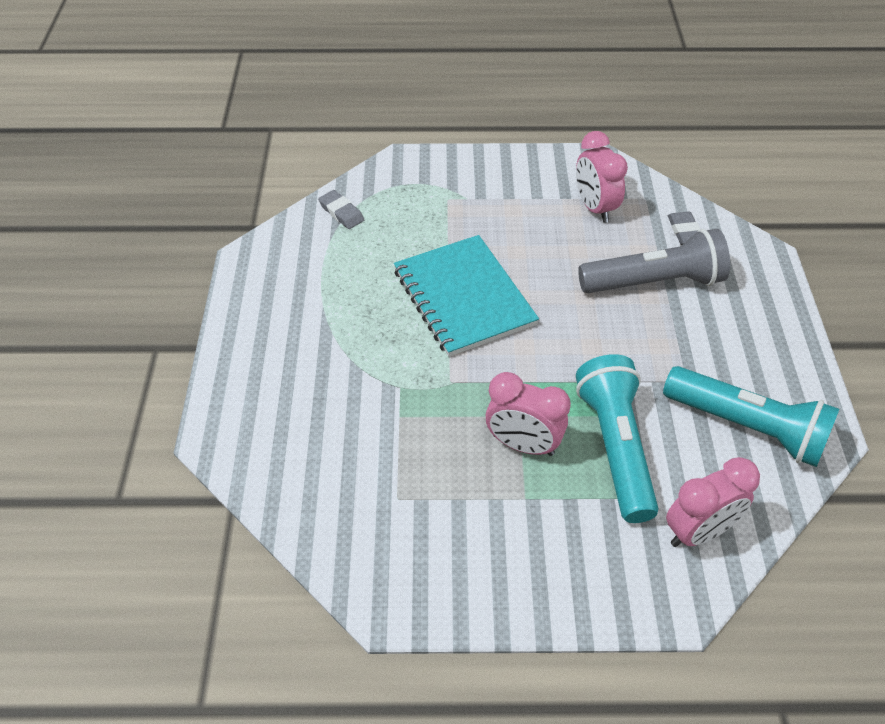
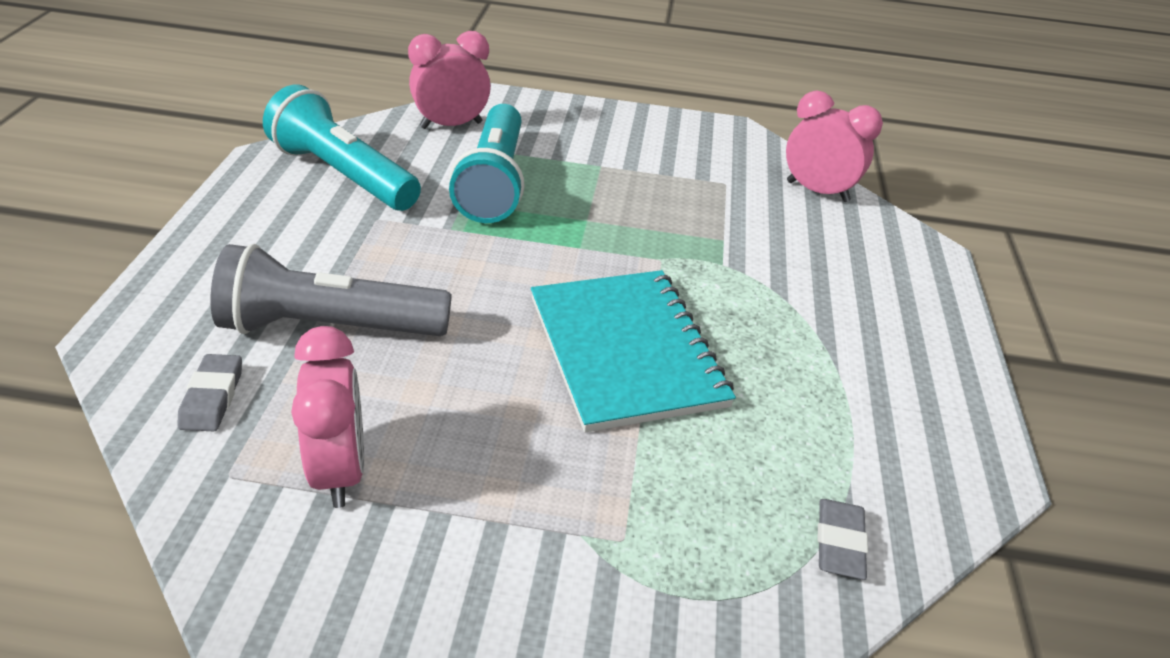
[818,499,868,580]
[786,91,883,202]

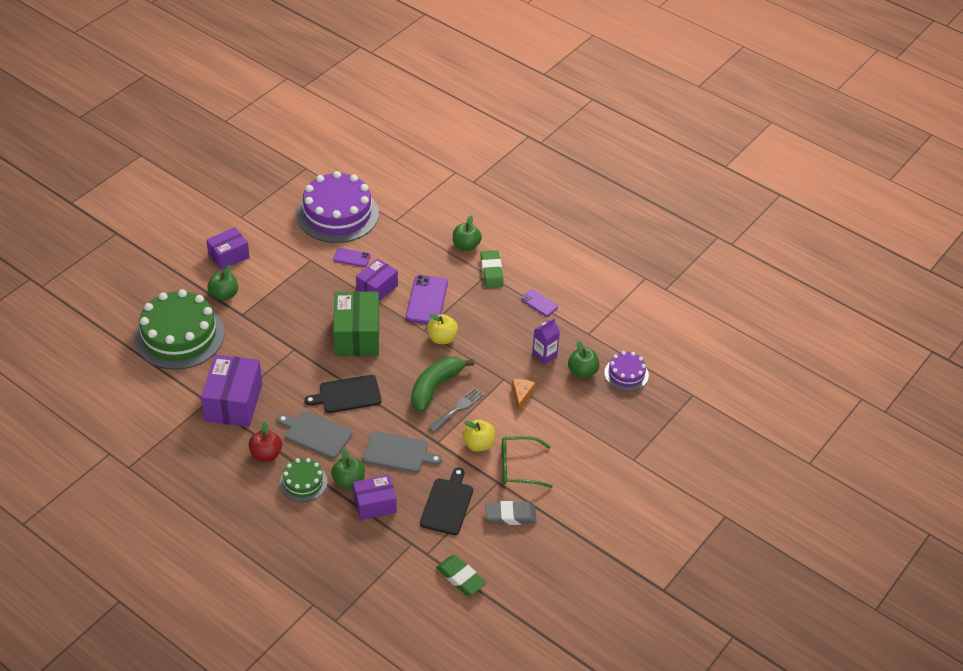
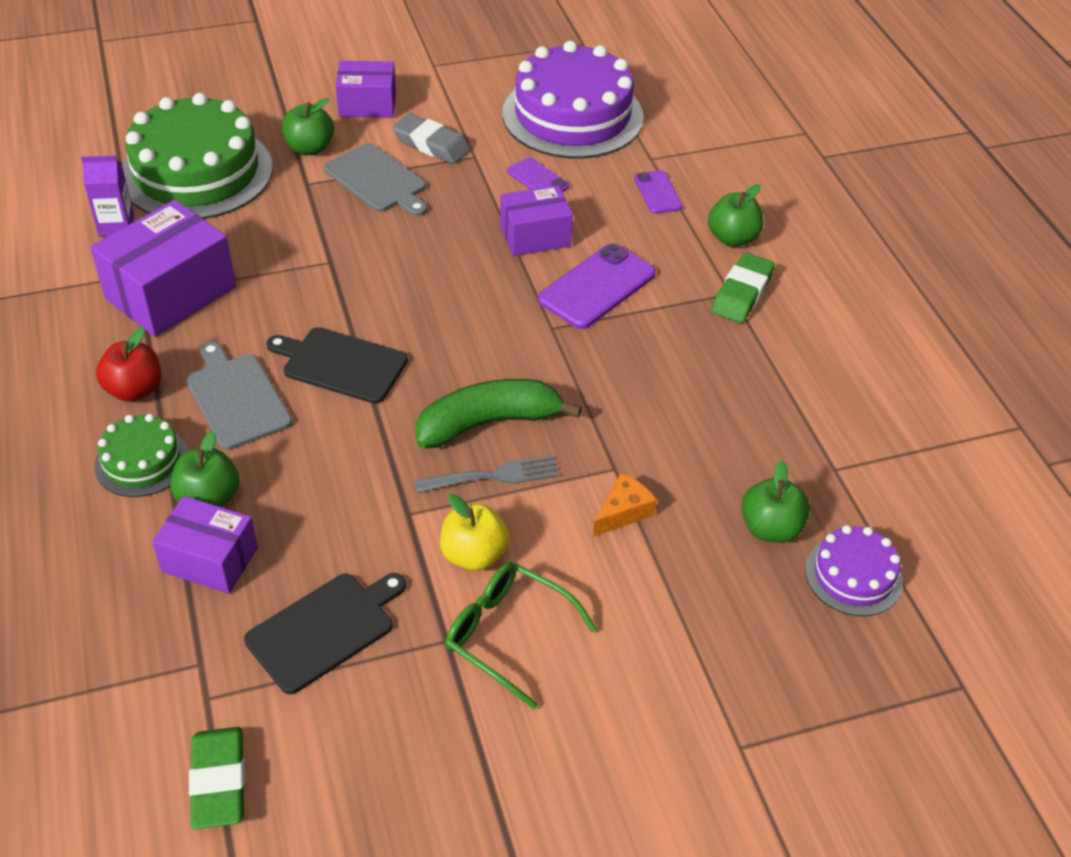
[634,170,683,214]
[333,291,379,356] (first image)
[427,313,458,344] (first image)
[81,155,134,237]
[324,143,427,216]
[393,113,471,164]

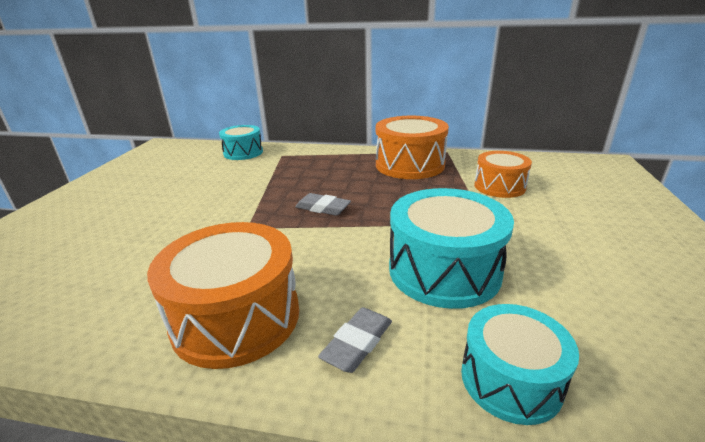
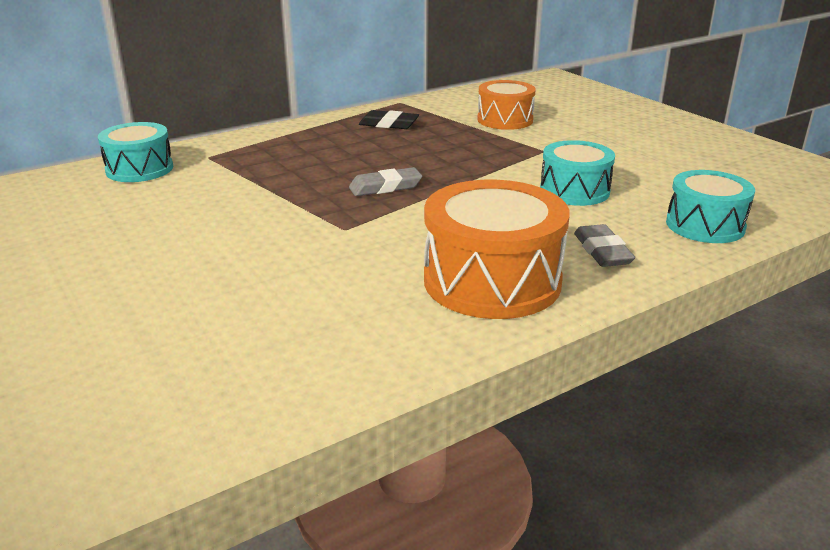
[359,110,419,129]
[540,140,615,206]

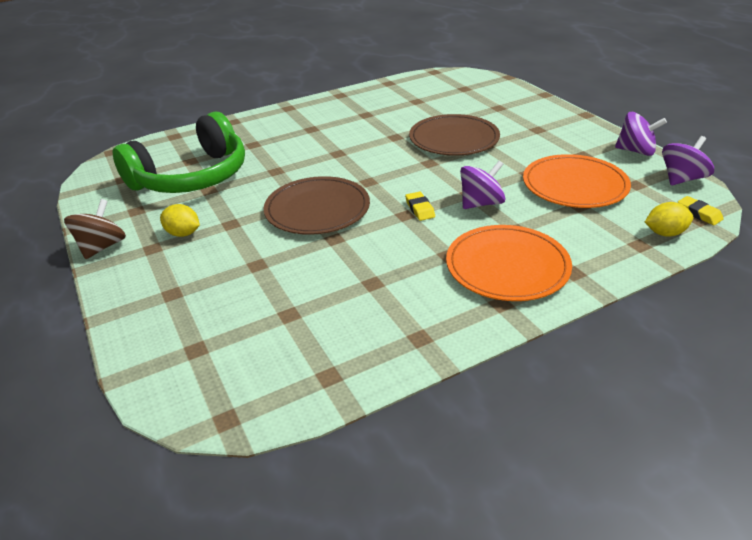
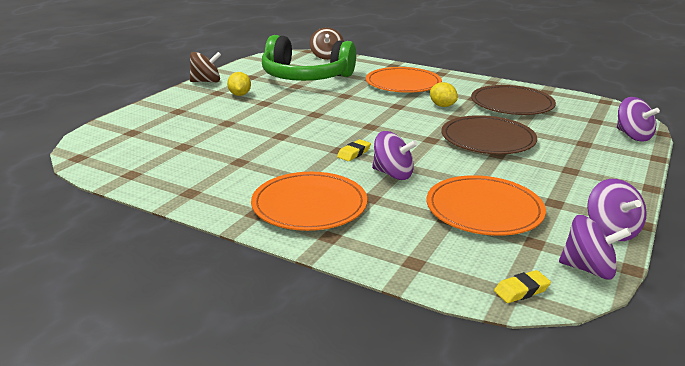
[471,85,556,115]
[494,270,551,303]
[430,82,458,107]
[310,27,344,60]
[366,67,442,93]
[617,97,660,142]

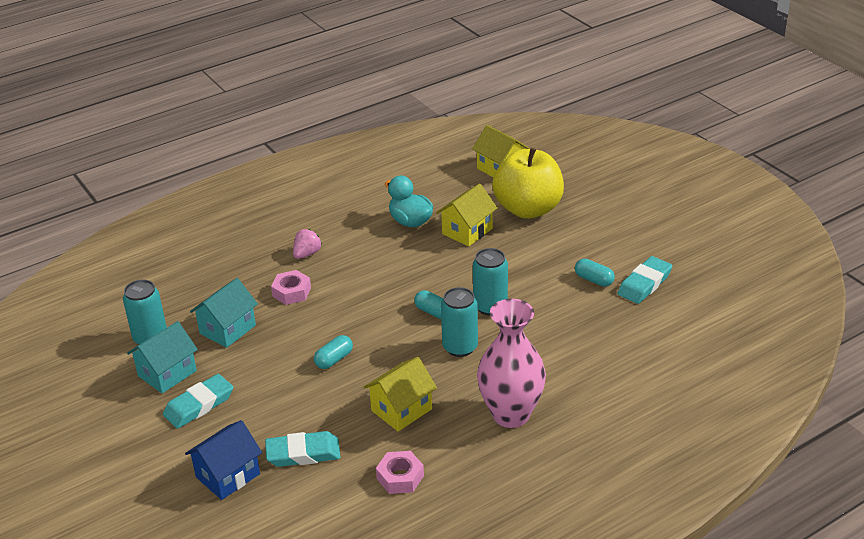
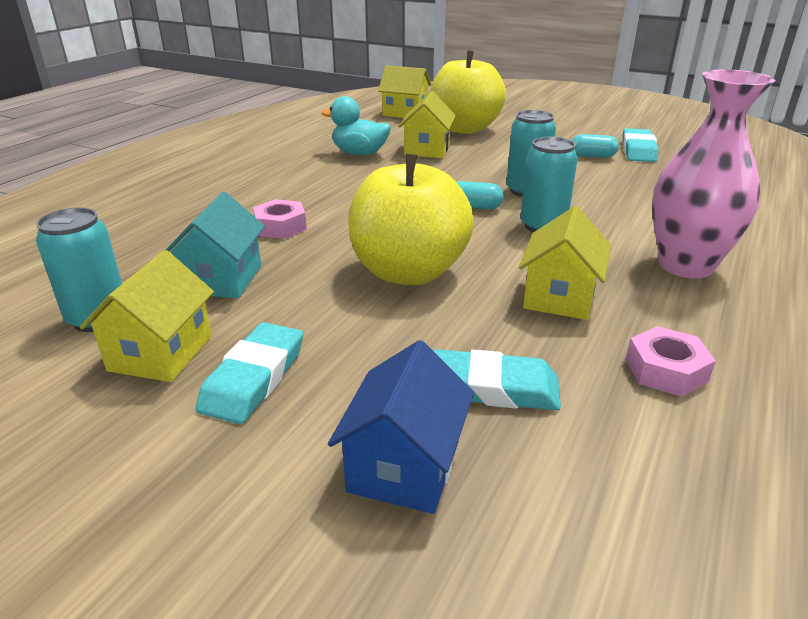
[293,229,322,259] (first image)
[80,250,214,382]
[348,154,473,285]
[433,349,561,410]

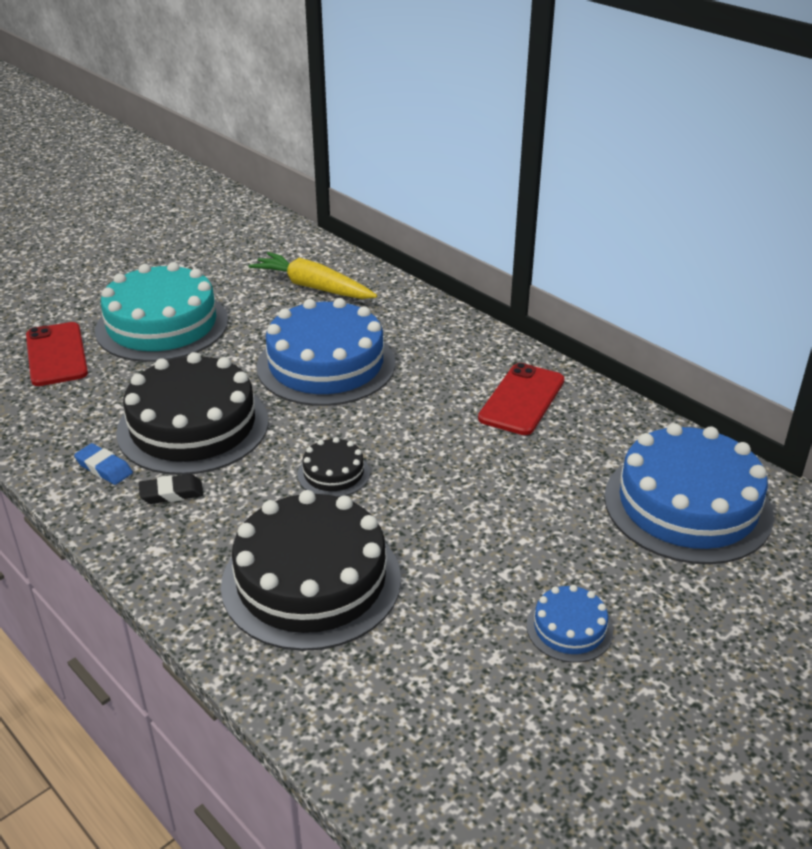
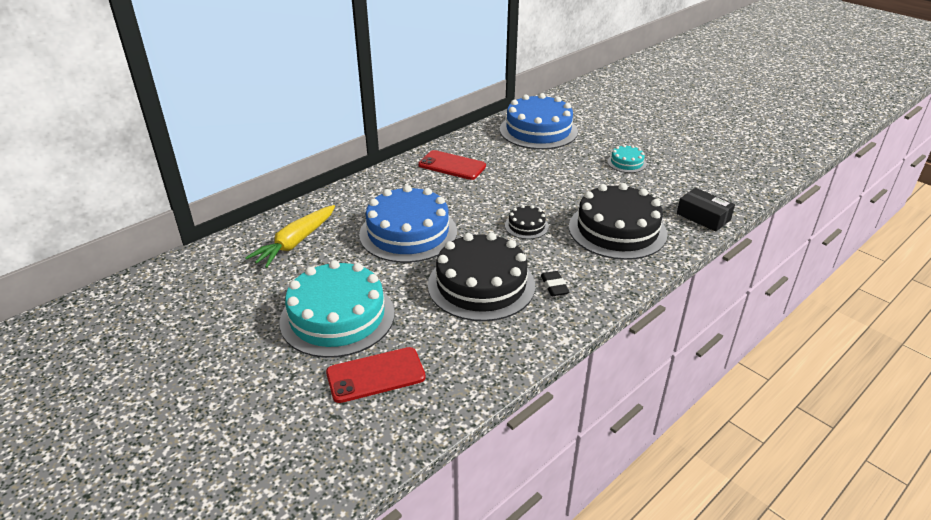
[74,443,133,485] (first image)
[608,145,647,173]
[677,188,735,232]

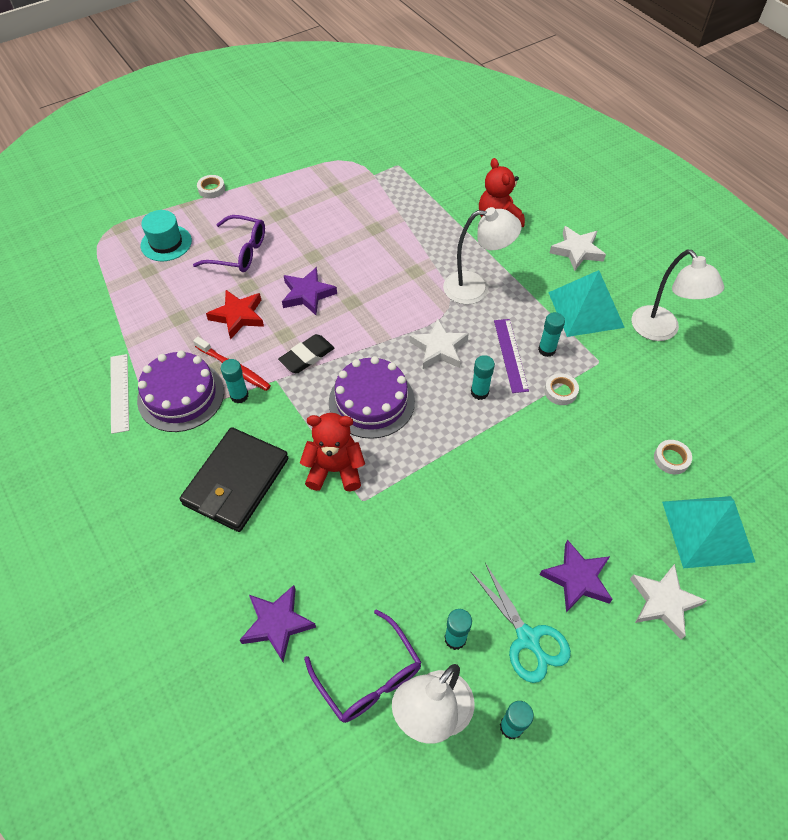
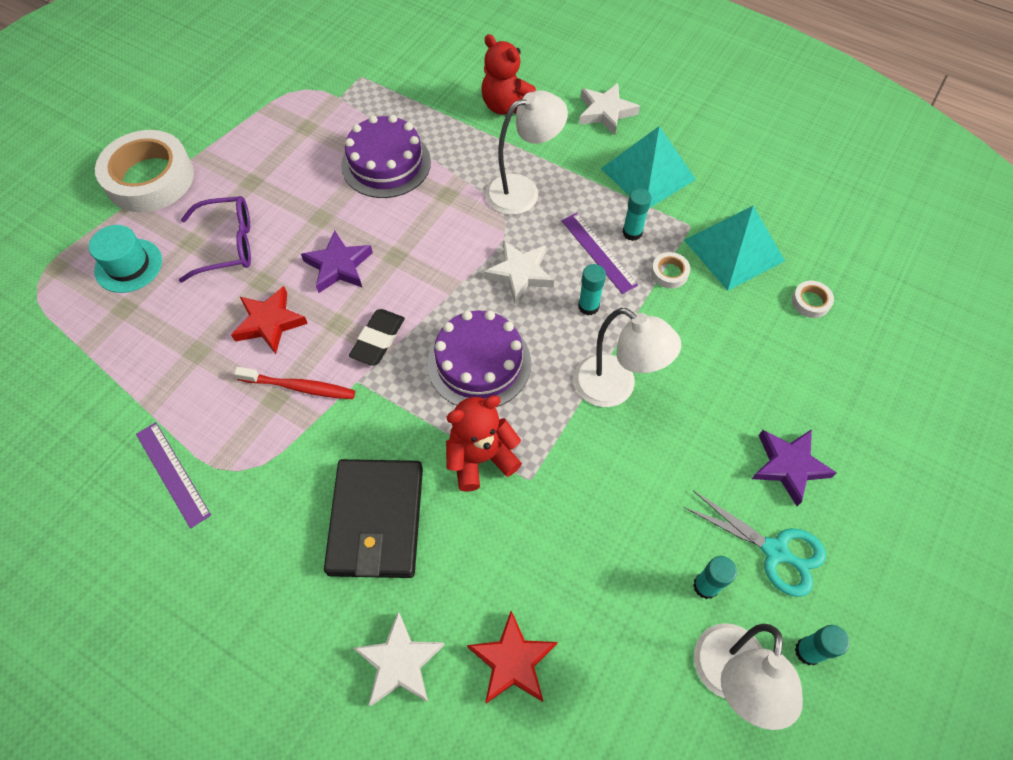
[95,130,194,212]
[574,308,681,407]
[341,115,431,198]
[136,422,211,528]
[221,359,249,403] (first image)
[684,206,785,291]
[353,611,445,706]
[467,611,558,703]
[304,609,422,723] (first image)

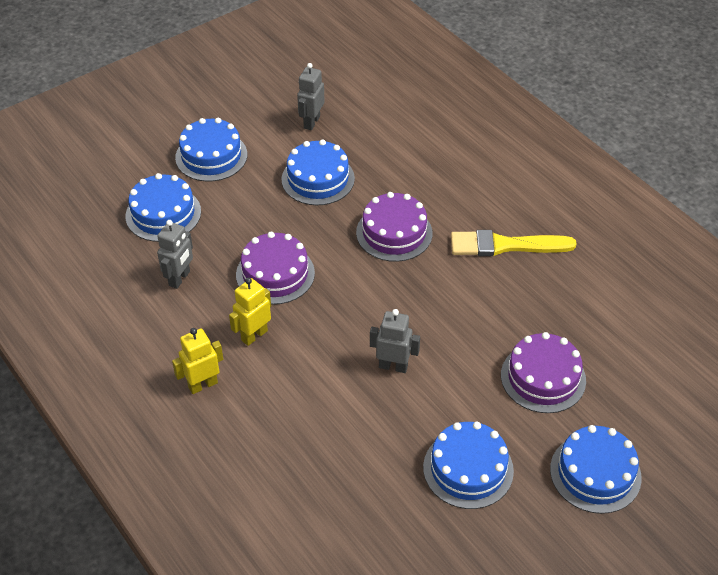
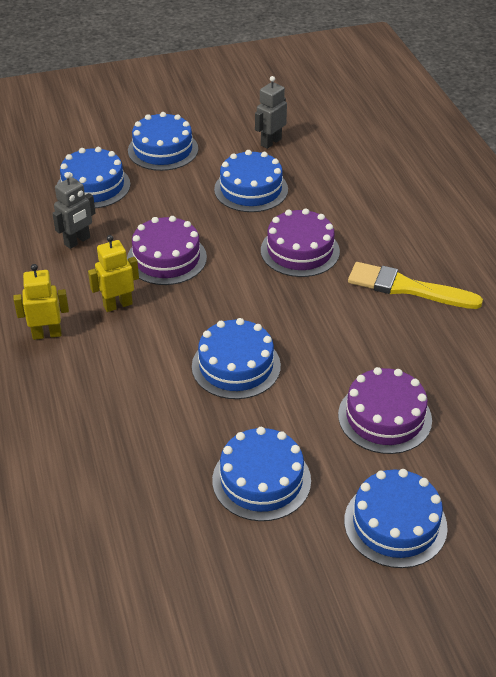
[192,318,281,399]

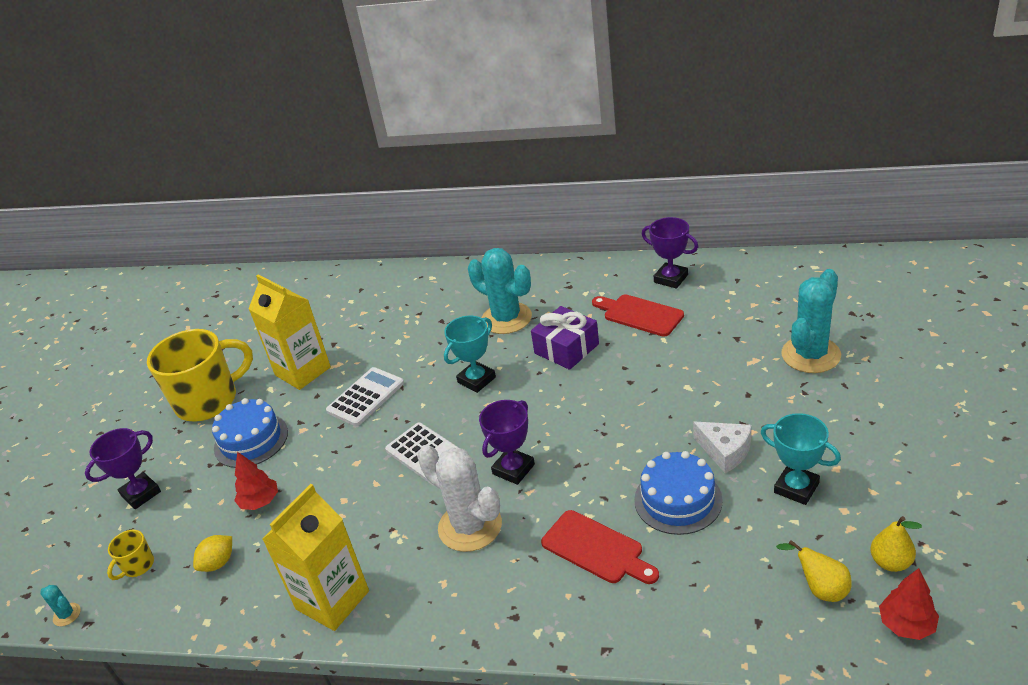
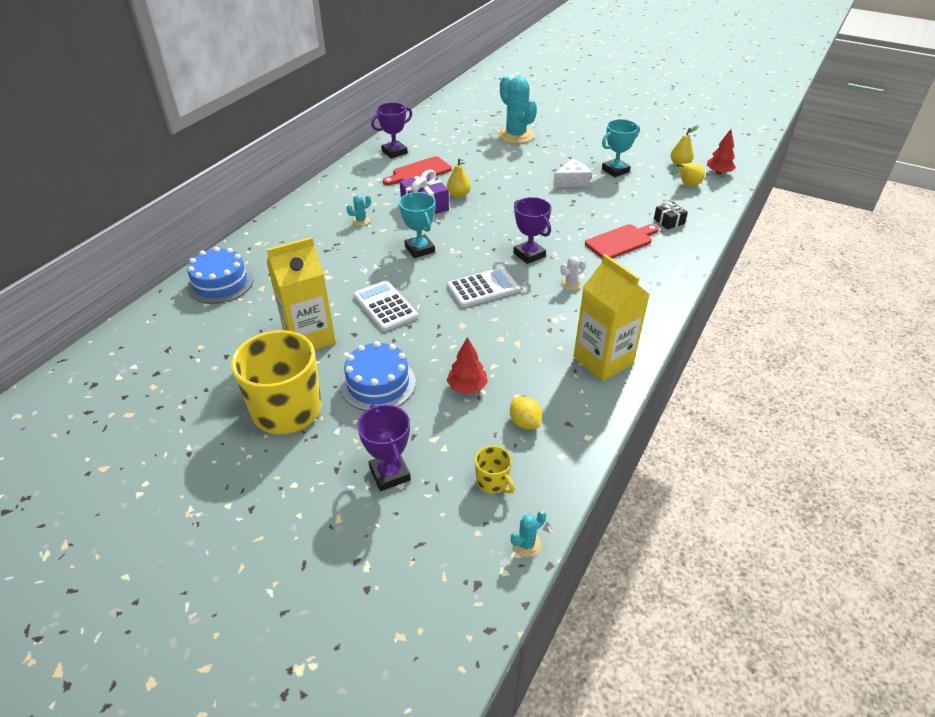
[347,195,371,226]
[560,257,586,290]
[187,247,254,304]
[447,158,471,198]
[654,201,688,230]

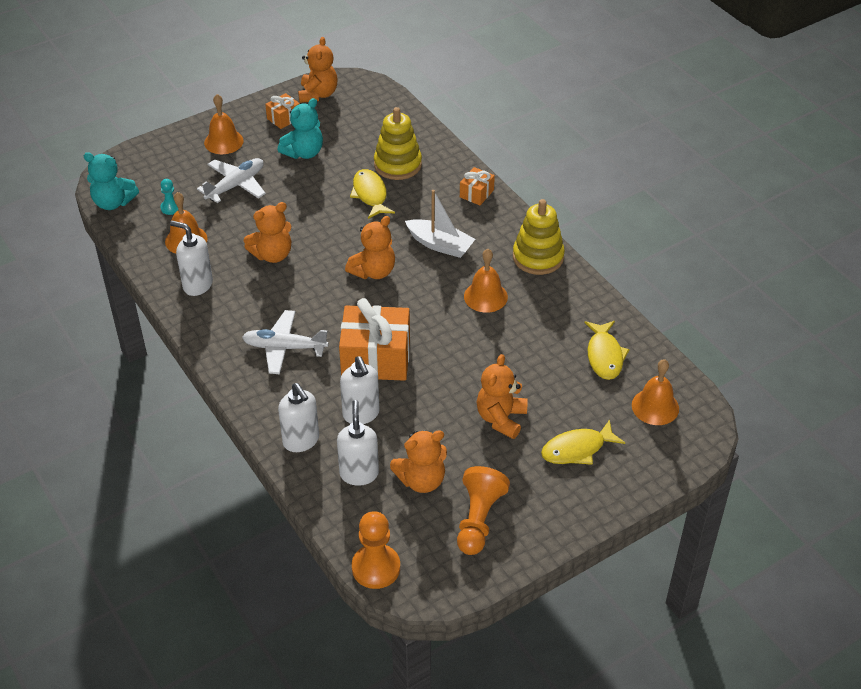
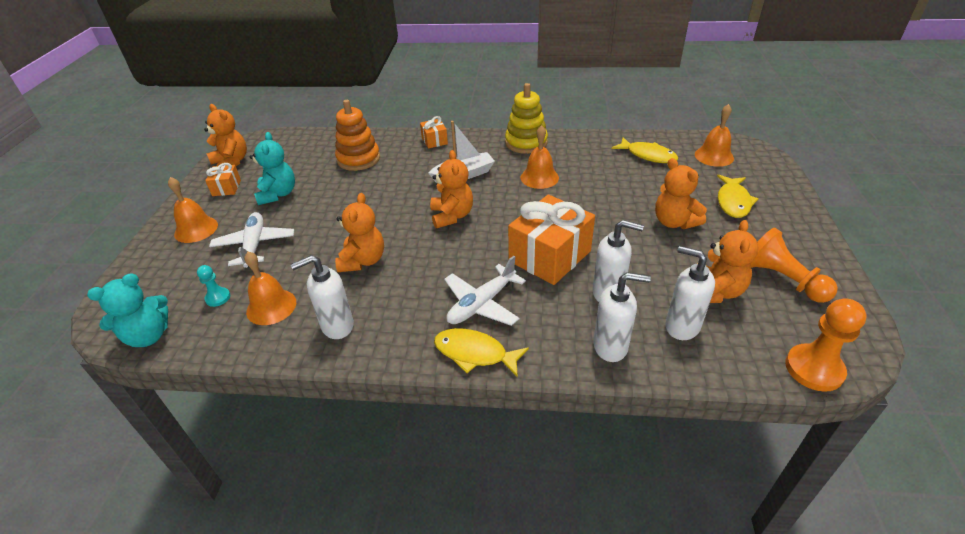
[335,100,380,171]
[434,328,529,378]

